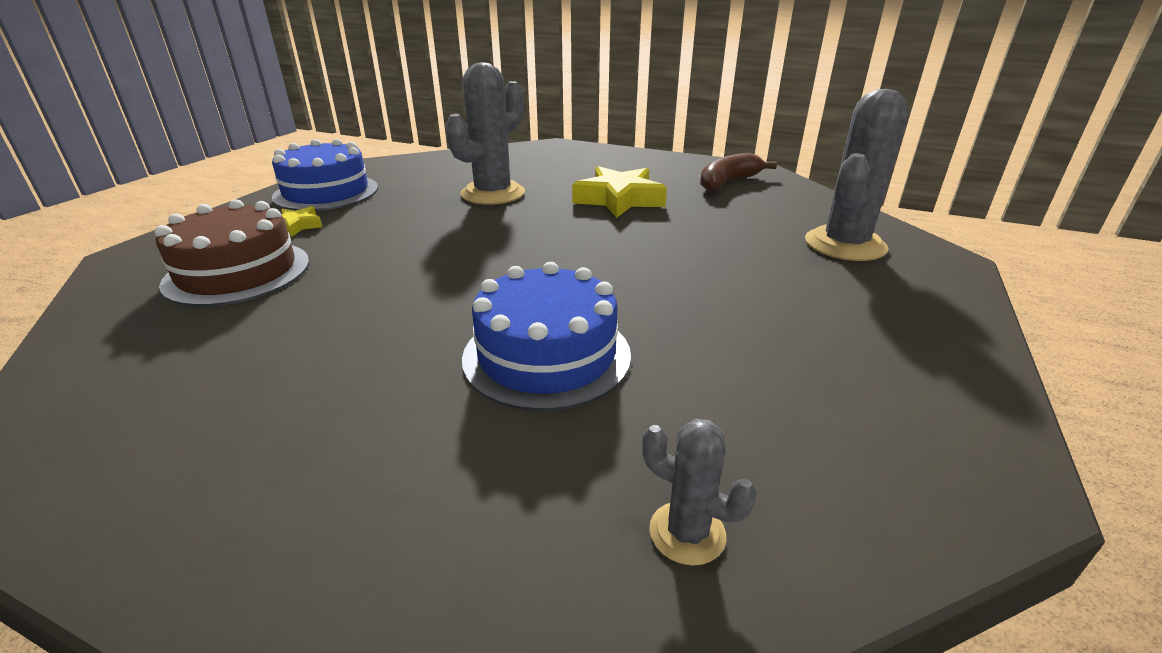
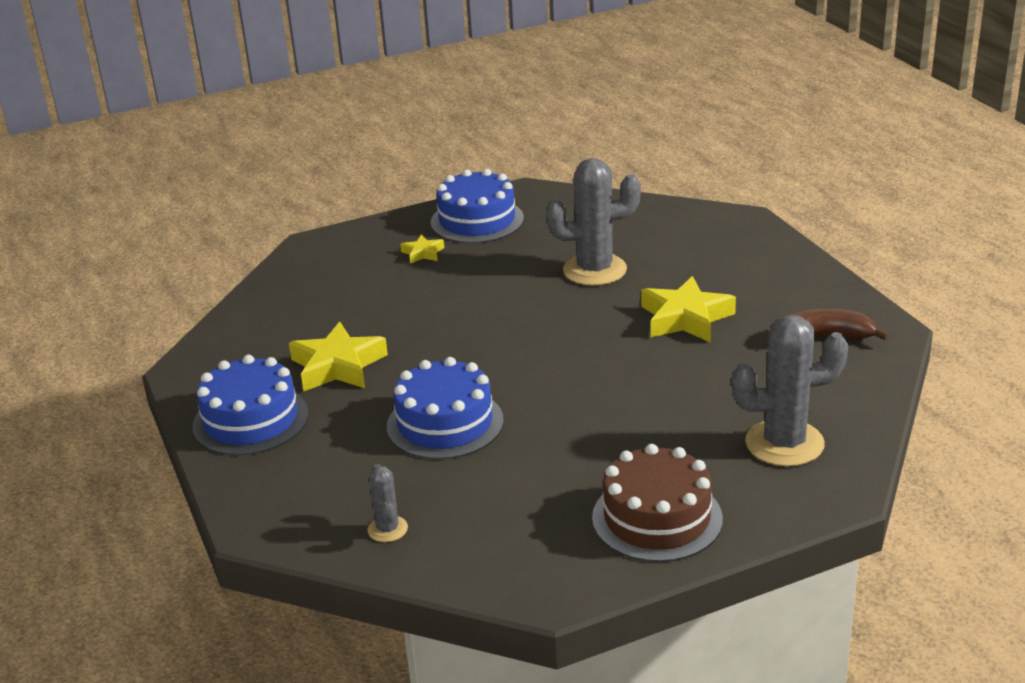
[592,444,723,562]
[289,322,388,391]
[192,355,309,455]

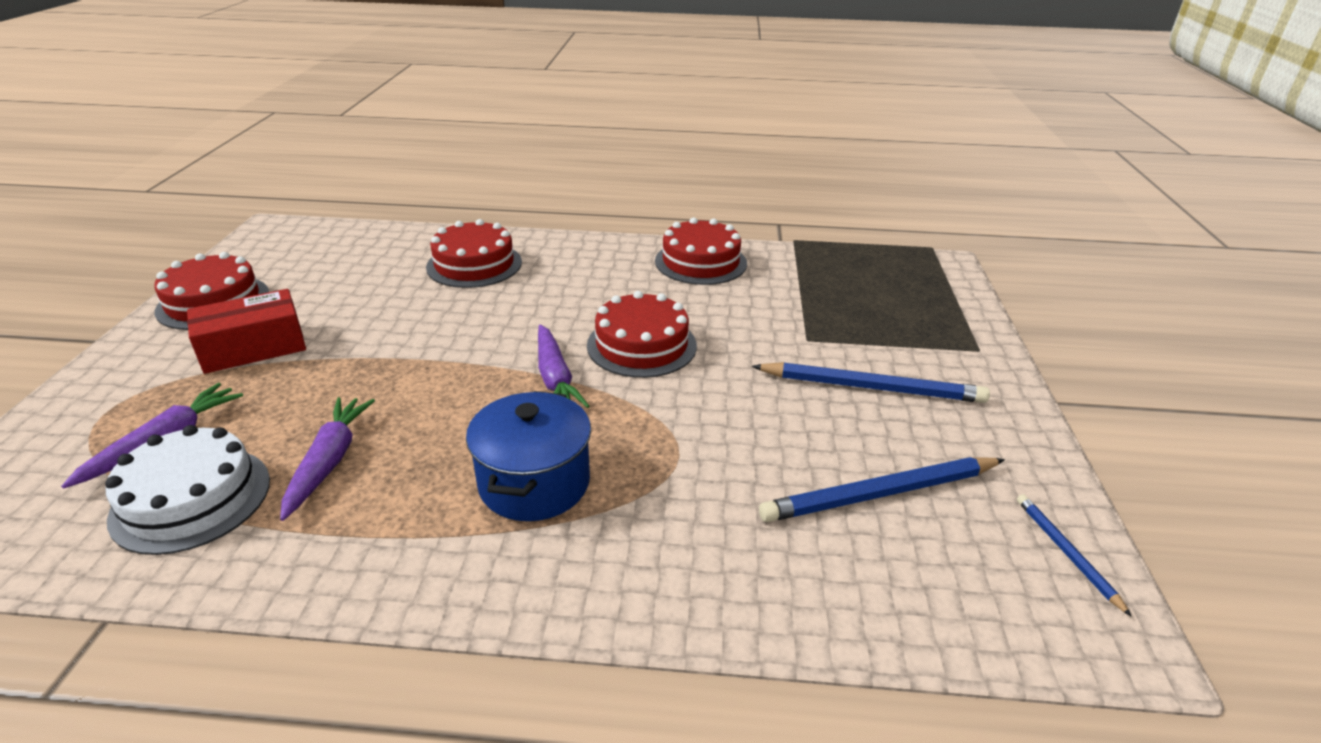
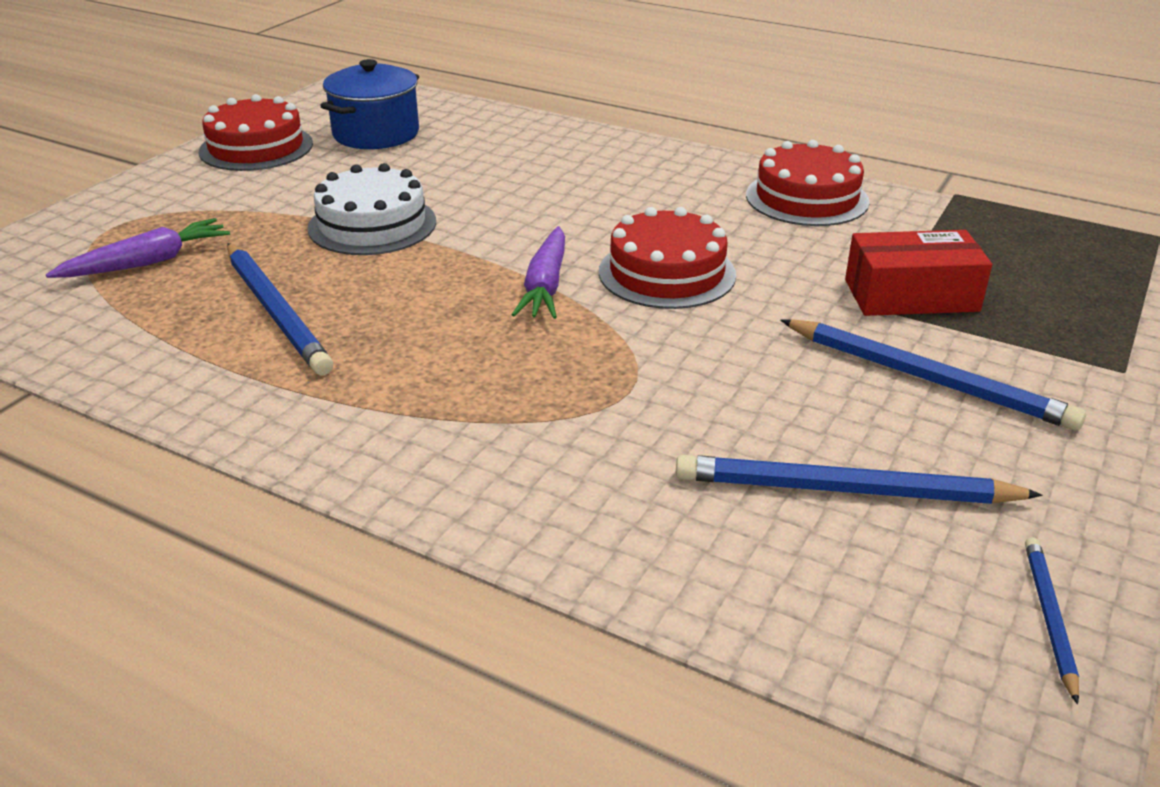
[426,219,522,288] (first image)
[845,230,992,316]
[320,59,419,149]
[227,243,333,375]
[307,163,436,255]

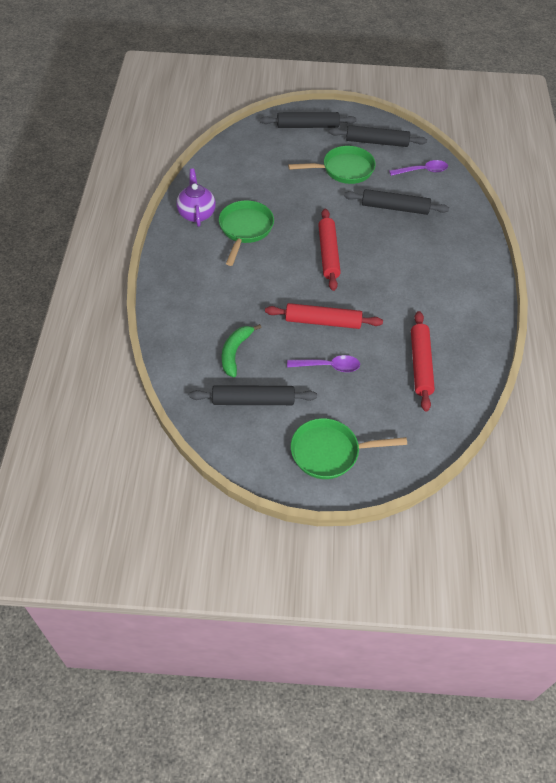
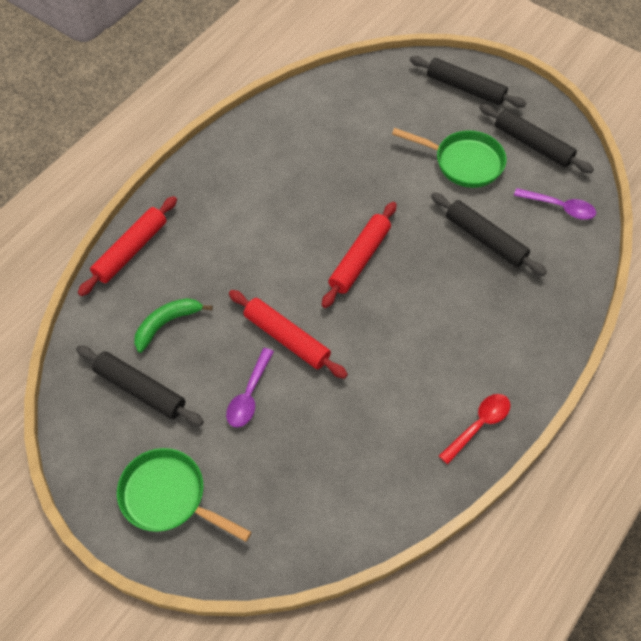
[176,169,216,227] (first image)
[219,200,274,266] (first image)
[78,196,177,296]
[226,348,274,427]
[439,394,510,464]

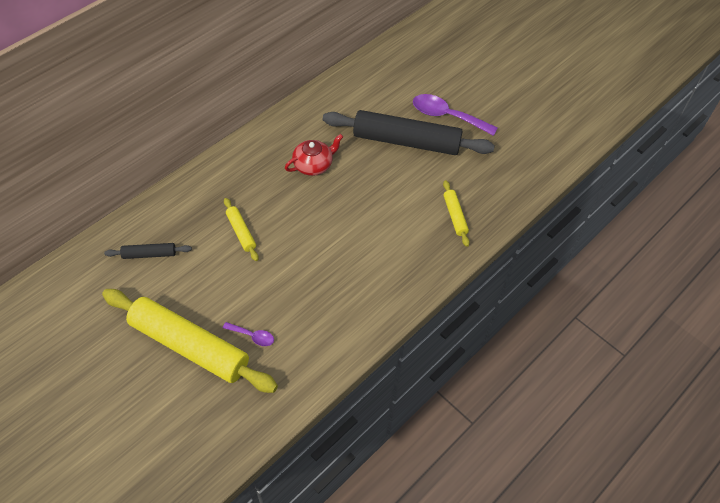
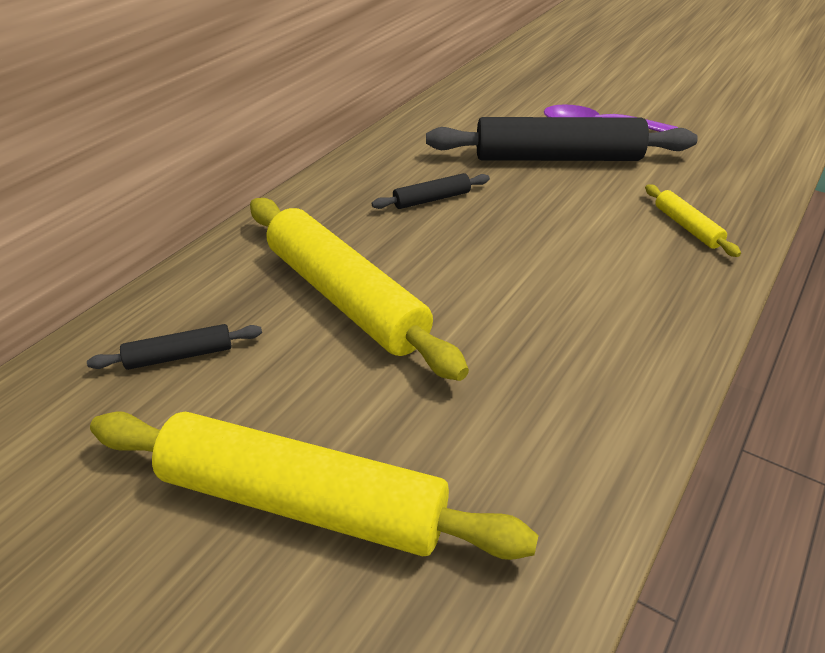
[372,173,490,209]
[250,198,469,381]
[223,322,274,346] (first image)

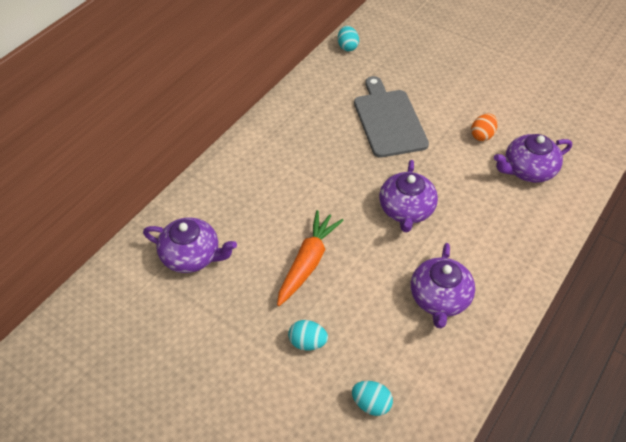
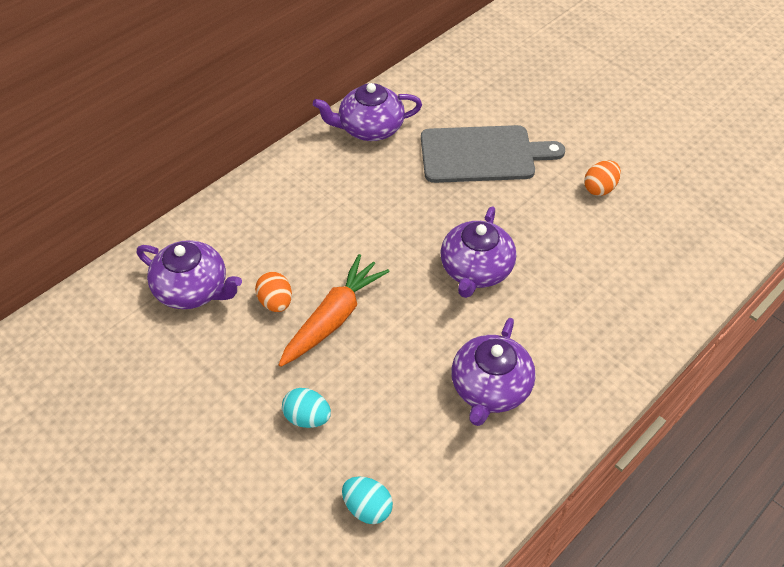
[338,26,359,51] (first image)
[421,125,565,183]
[313,83,422,141]
[255,272,292,312]

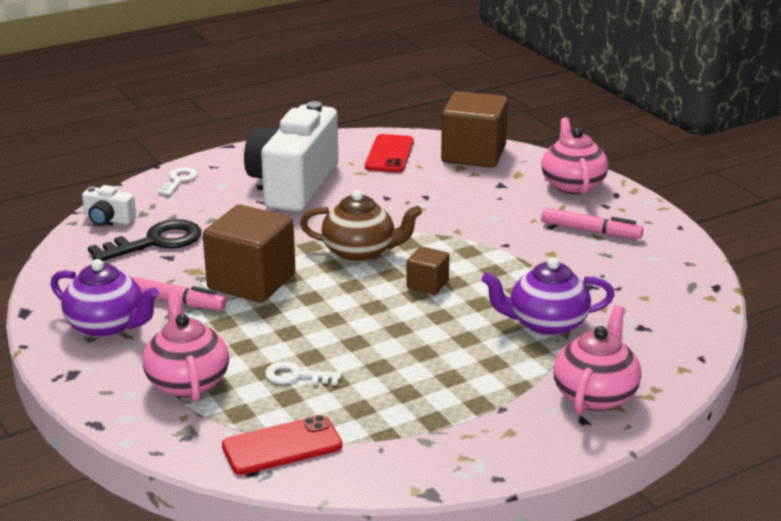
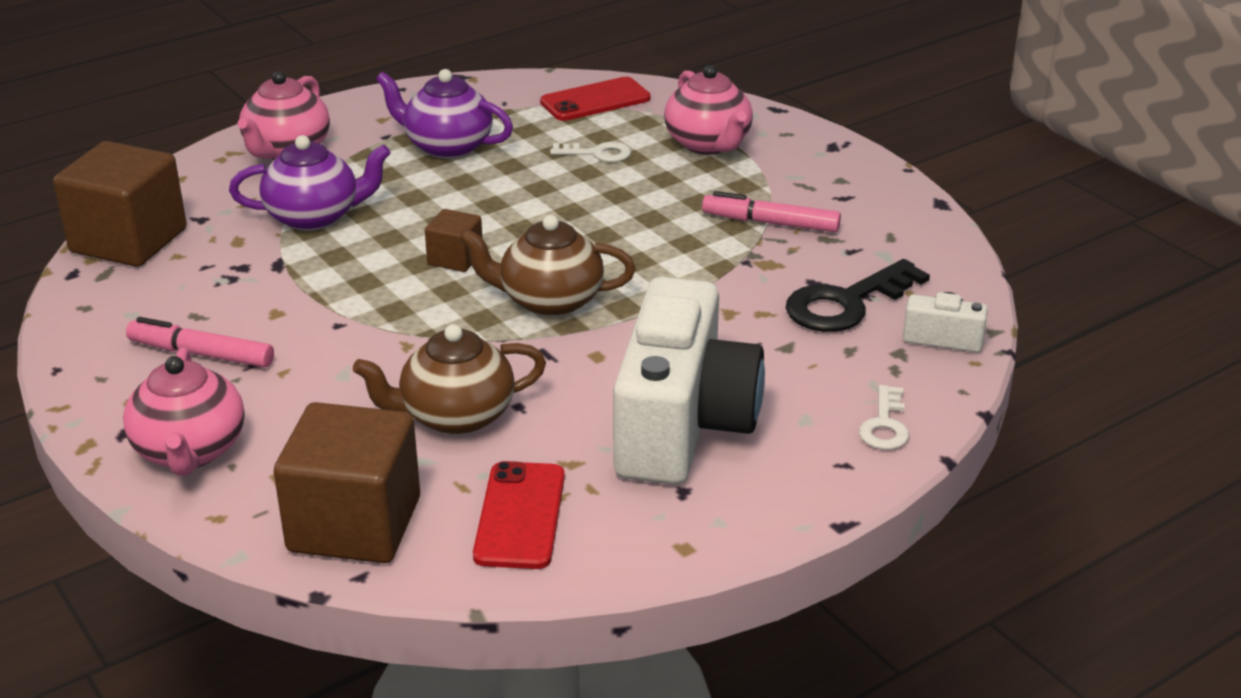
[53,141,187,267]
[376,69,513,159]
[353,324,546,435]

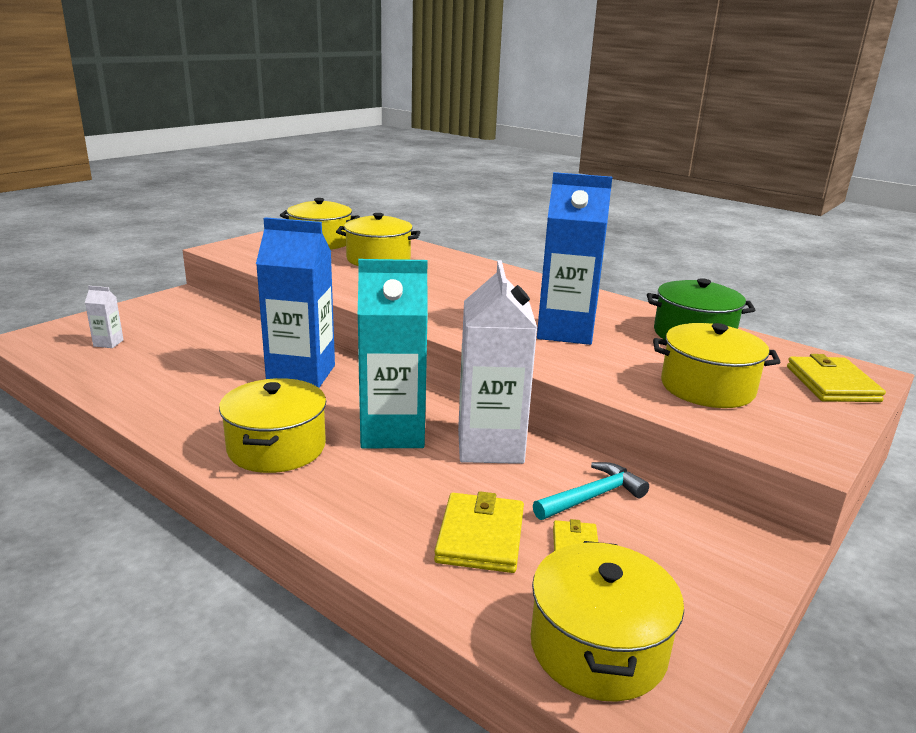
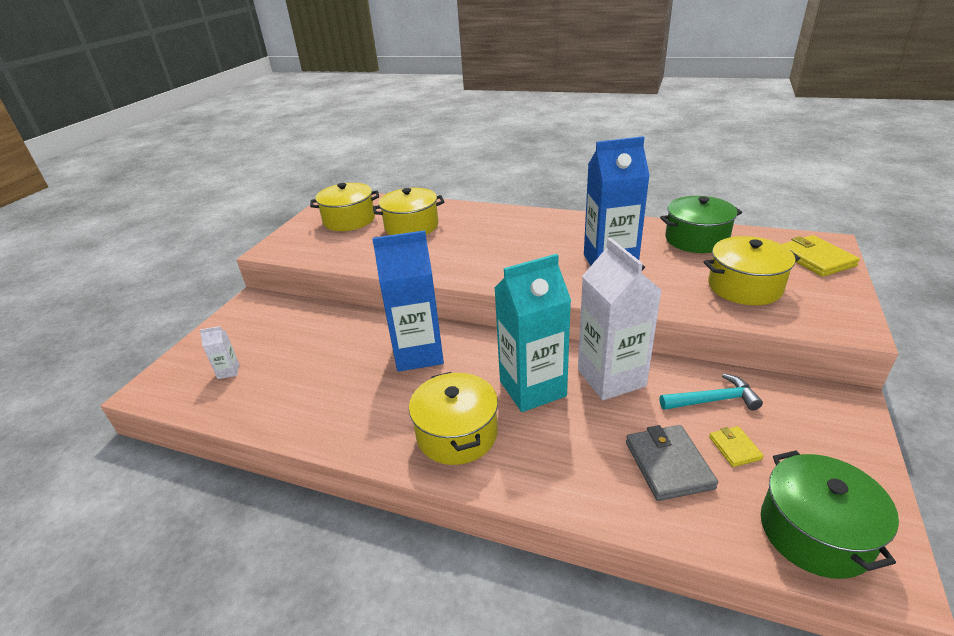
[660,373,763,410]
[626,425,718,501]
[761,450,899,579]

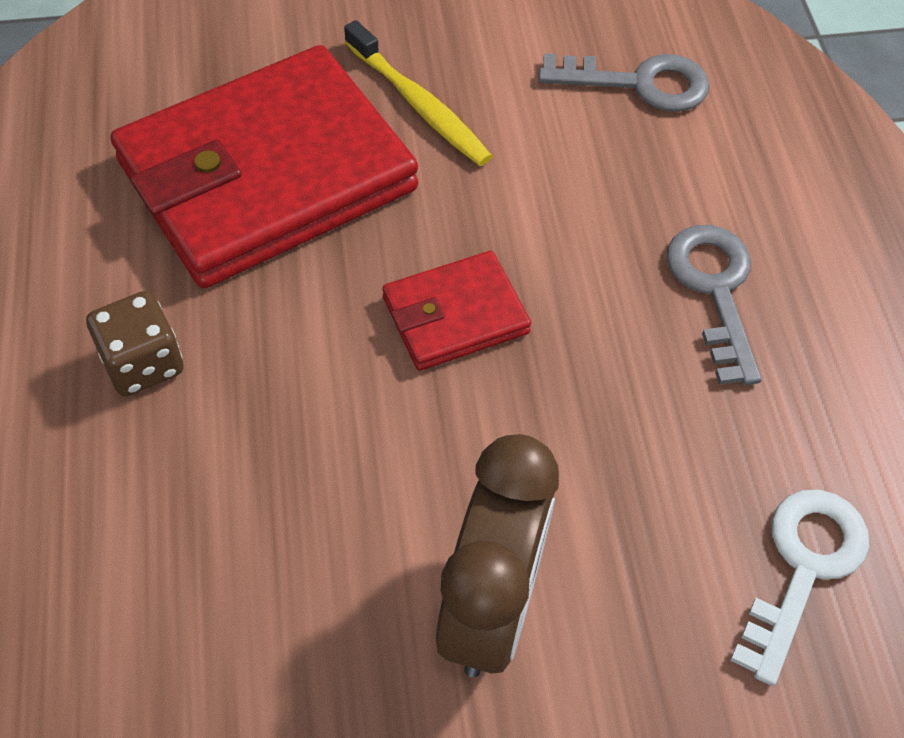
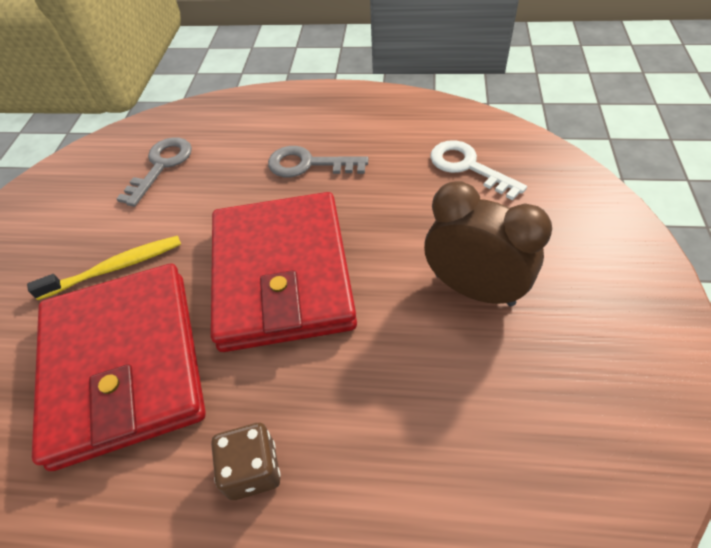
[211,192,357,352]

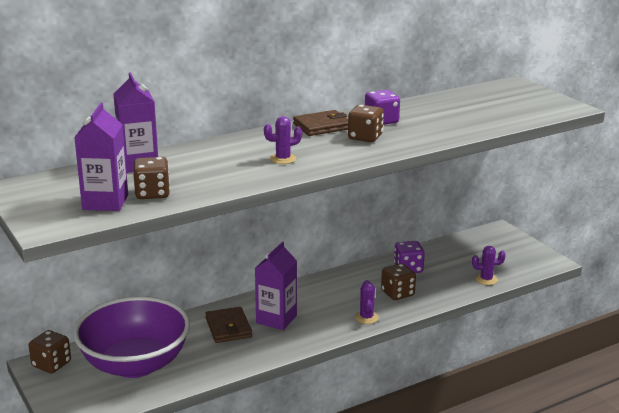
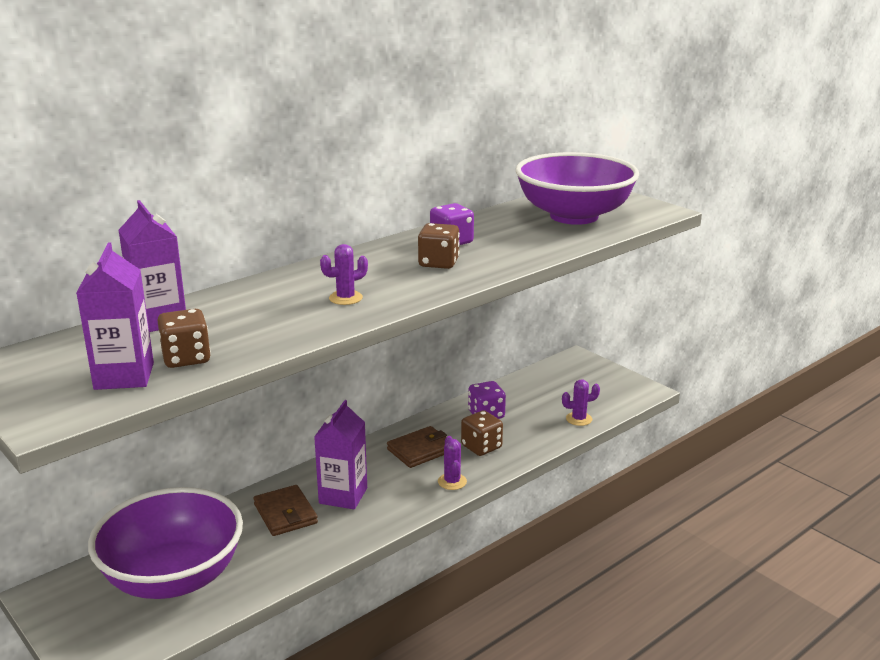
[387,426,447,468]
[28,330,71,373] (first image)
[516,152,639,225]

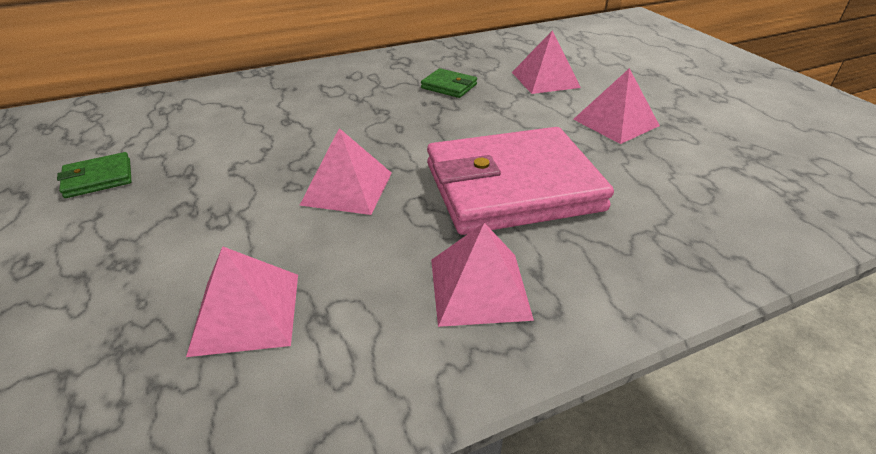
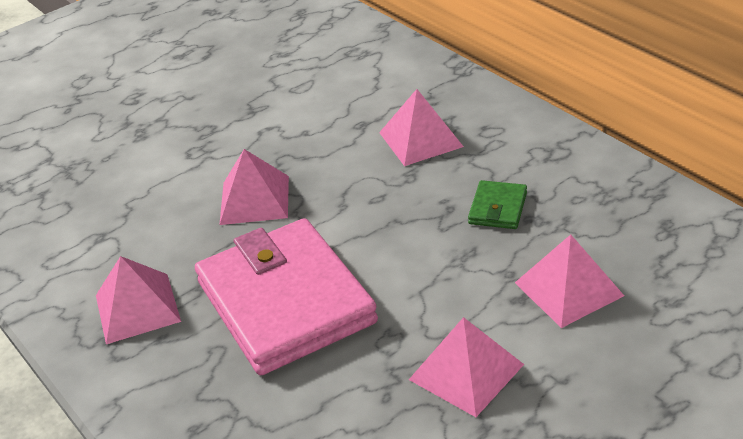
[57,152,132,198] (first image)
[379,89,464,166]

